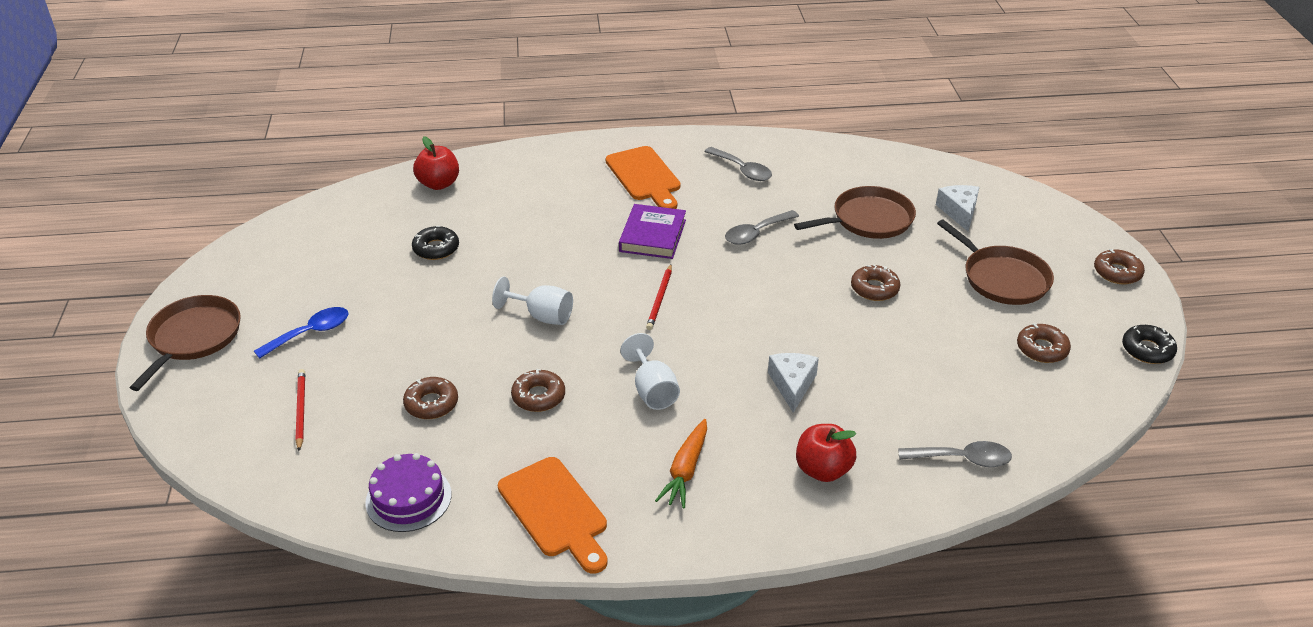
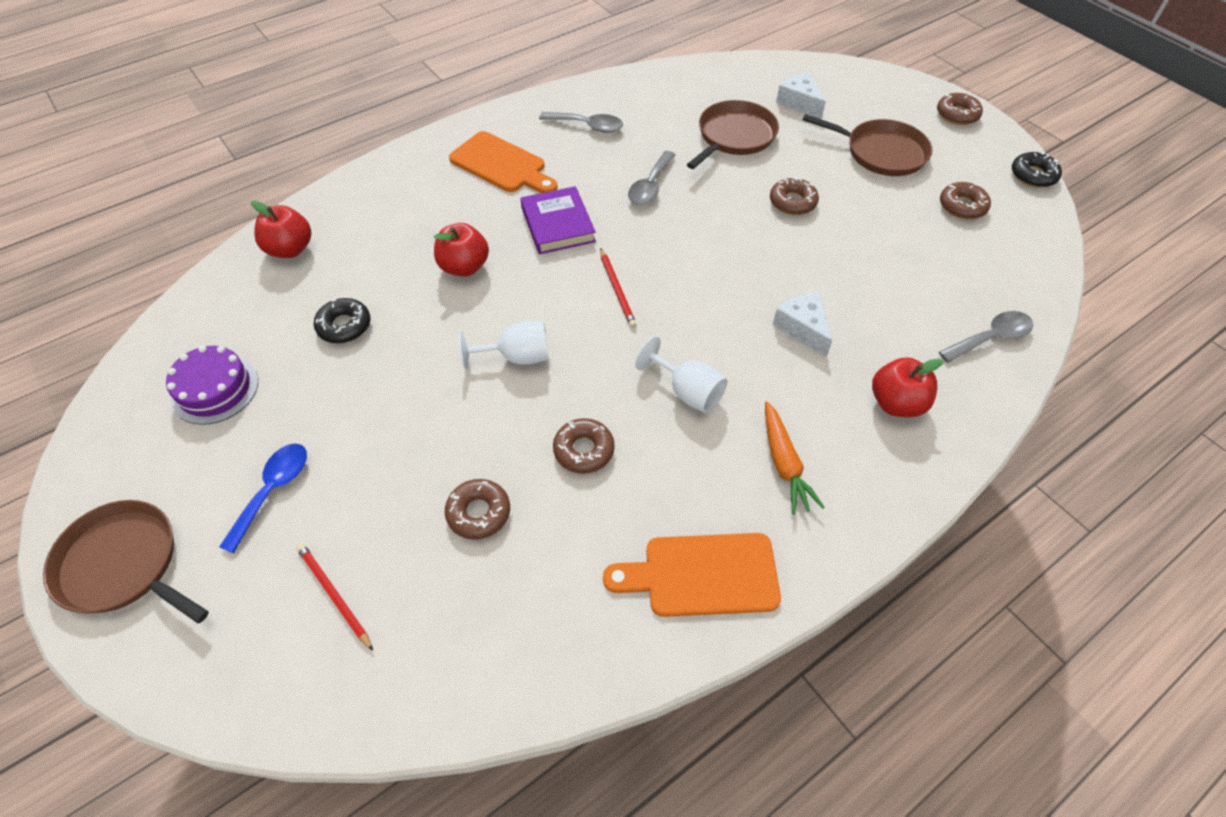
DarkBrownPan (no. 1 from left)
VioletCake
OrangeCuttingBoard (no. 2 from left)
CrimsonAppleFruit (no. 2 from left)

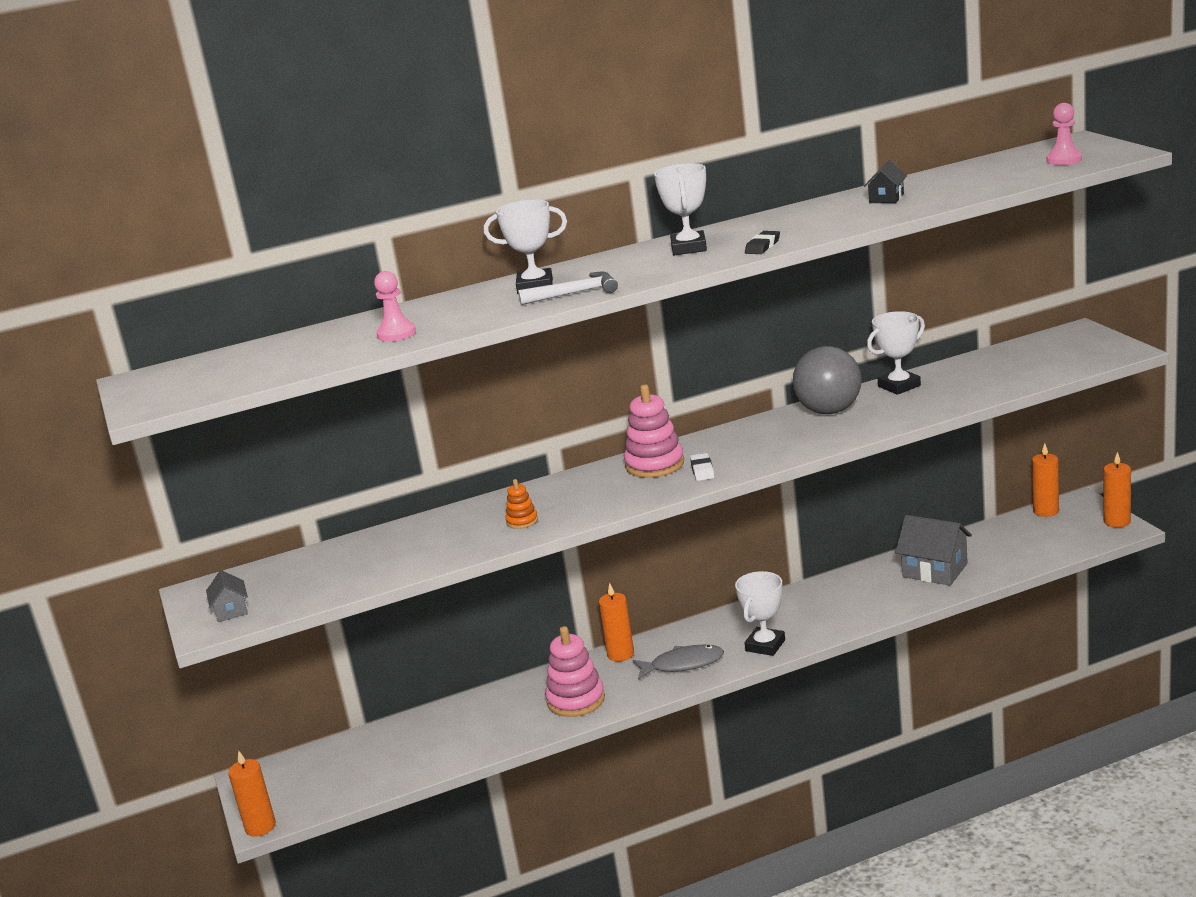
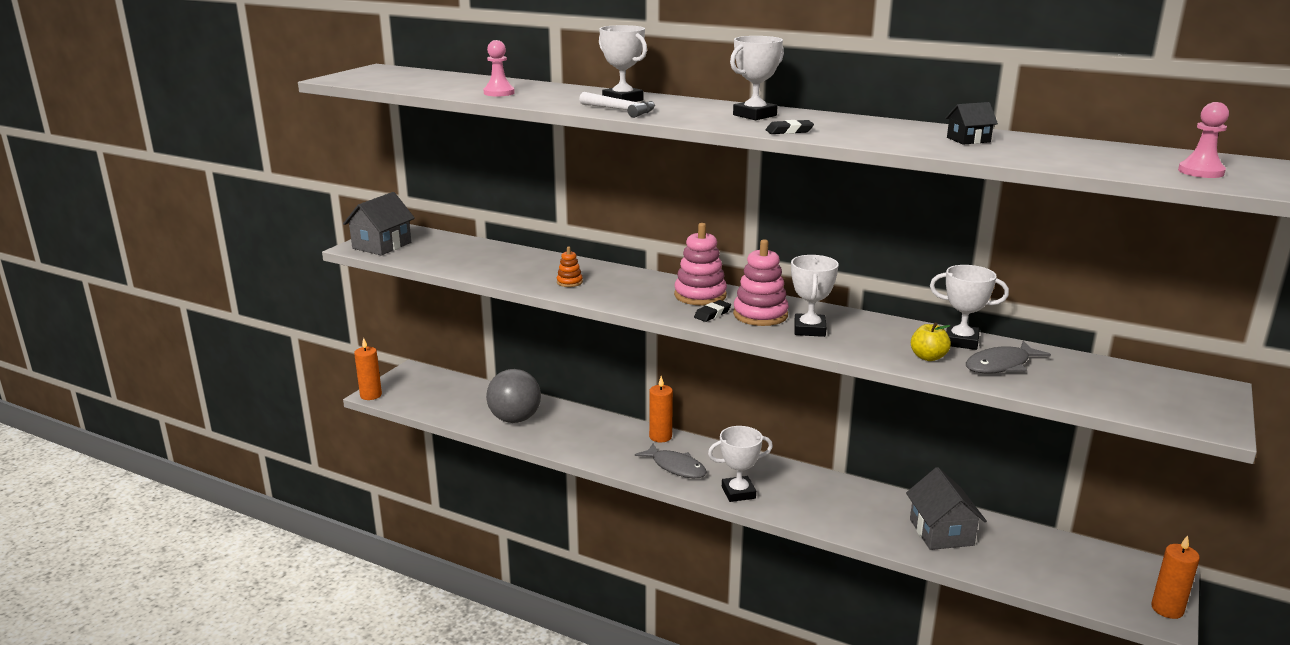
GrayPlayBall
OrangeWaxCandle (no. 3 from left in the first image)
BlackGumEraser (no. 1 from left)
GrayCottage (no. 1 from left)
RosyStackingRings (no. 2 from left)
WhitePrizeCup (no. 4 from left)
BrightYellowAppleFruit
GrayToyFish (no. 2 from left)

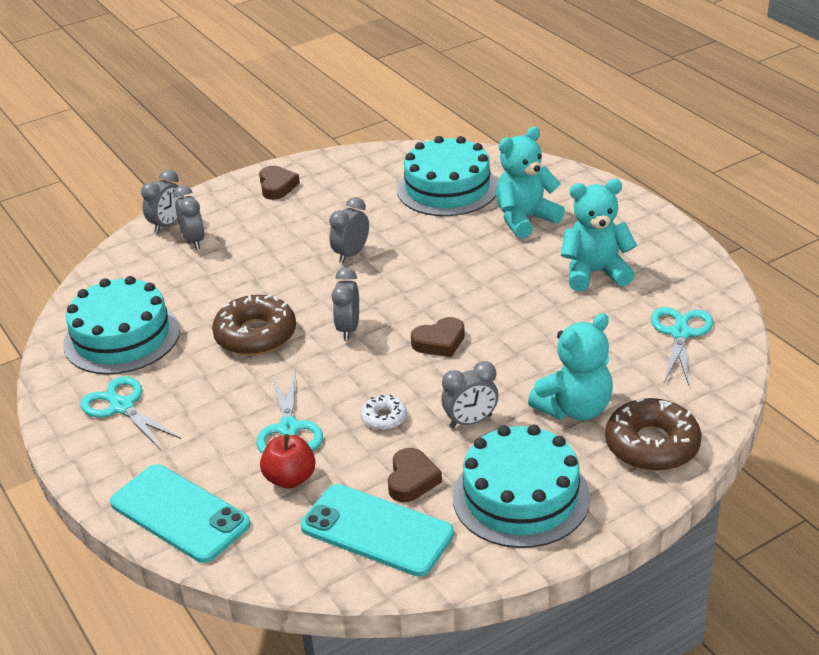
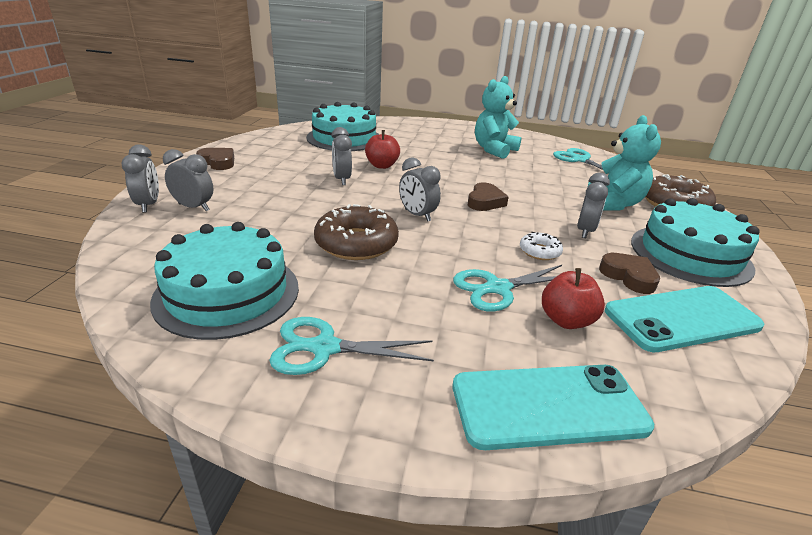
AquaTeddyBear (no. 1 from left in the first image)
AquaScissors (no. 2 from left)
CrimsonAppleFruit (no. 1 from left)

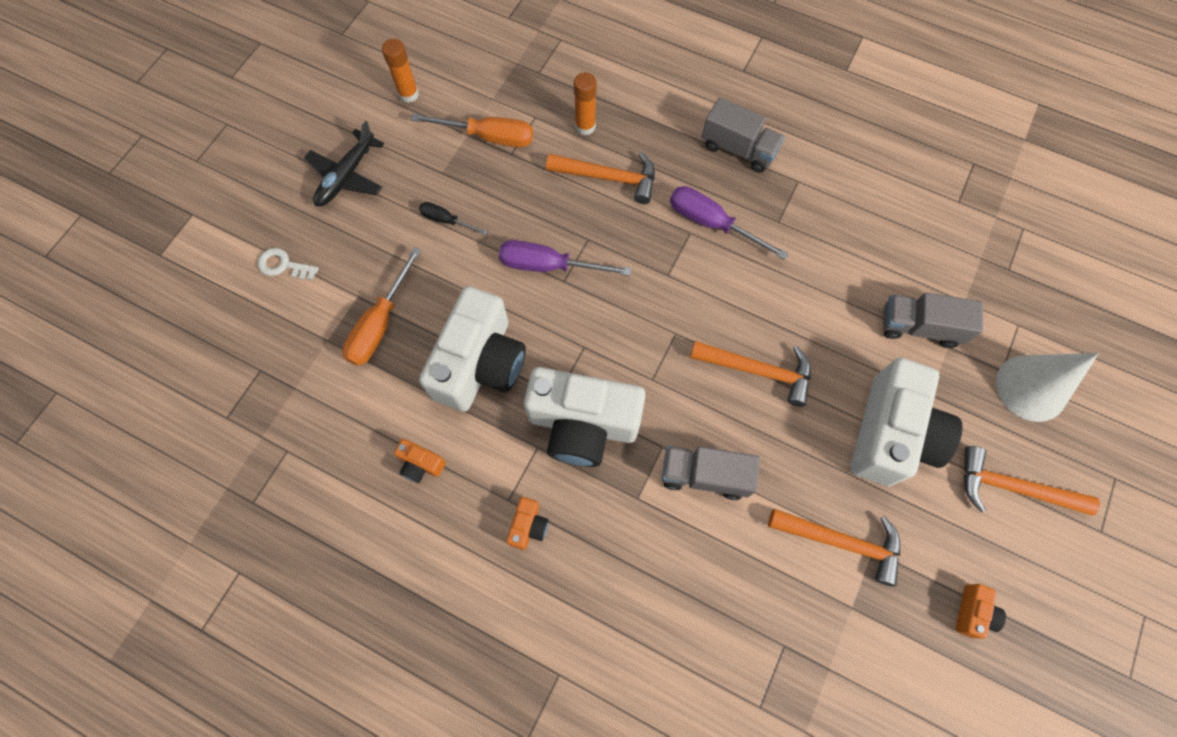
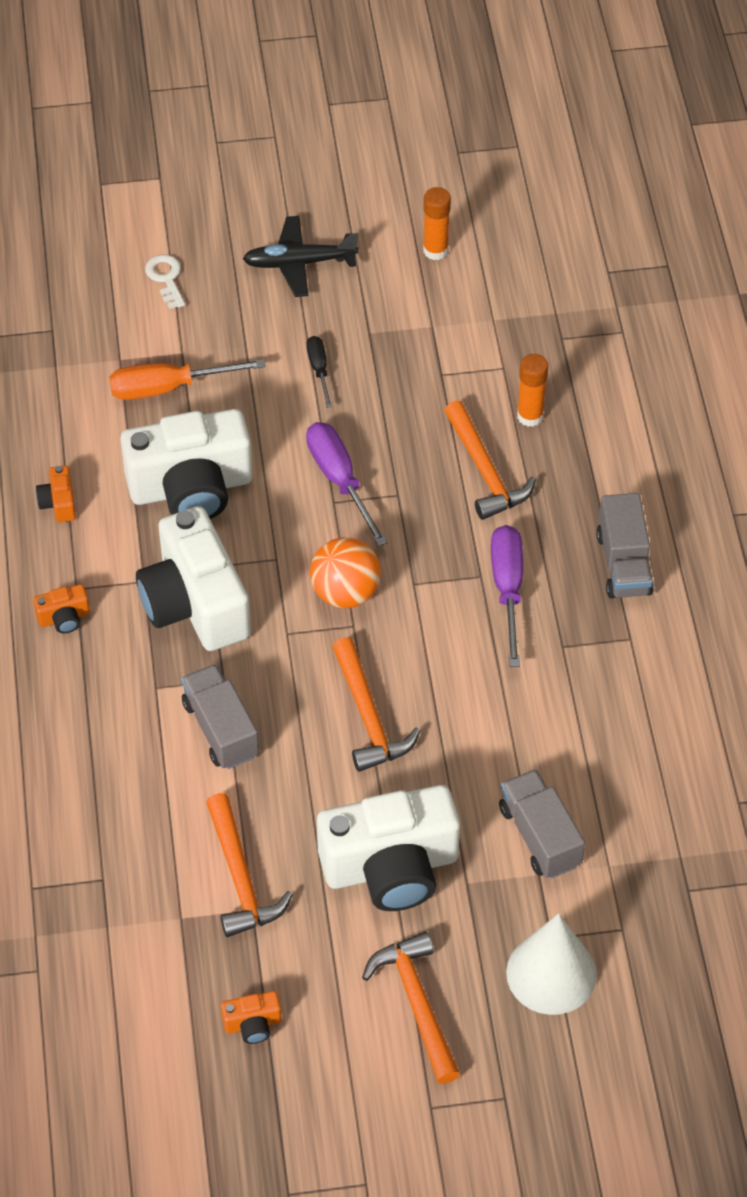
OrangeHandScrewdriver (no. 2 from left in the first image)
OrangePlayBall

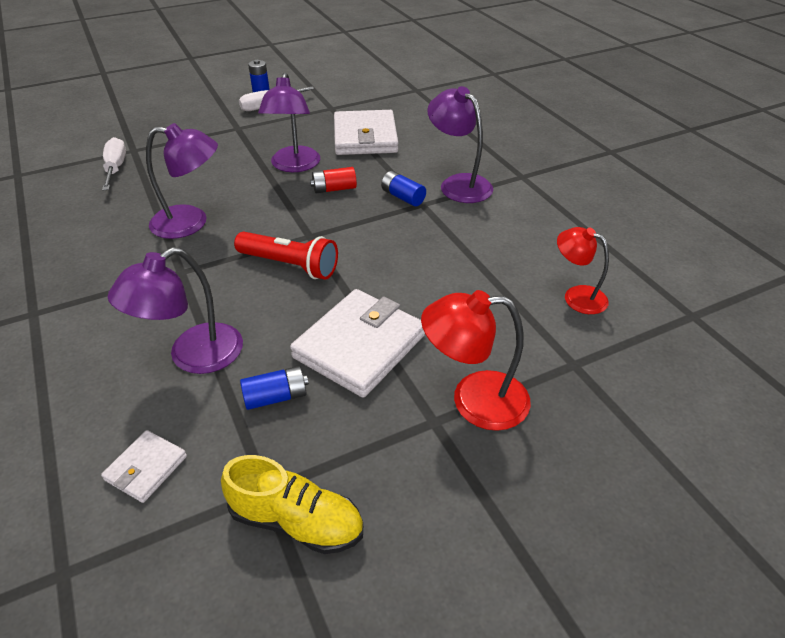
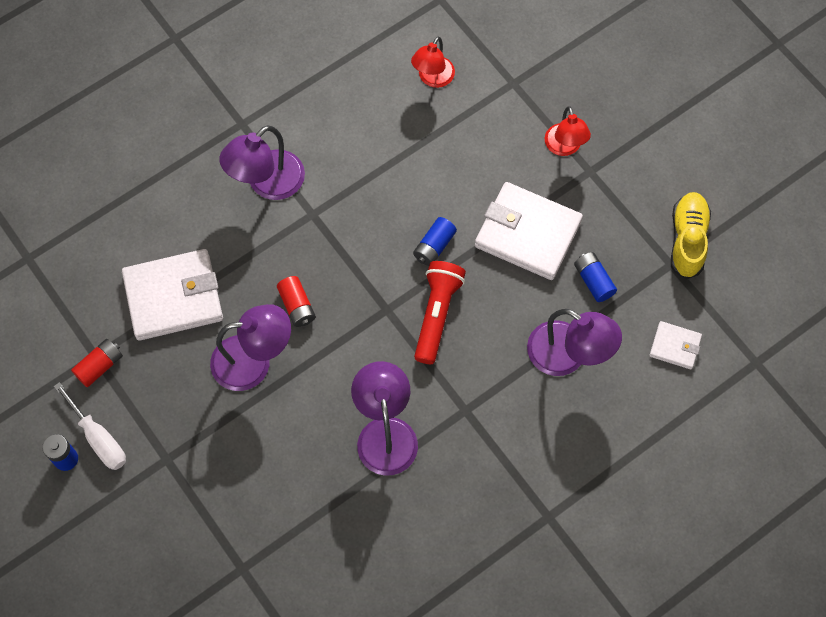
WhiteHandScrewdriver (no. 1 from left in the first image)
CobaltBattery (no. 2 from left)
CrimsonLamp (no. 2 from left)
CrimsonBattery (no. 1 from left)

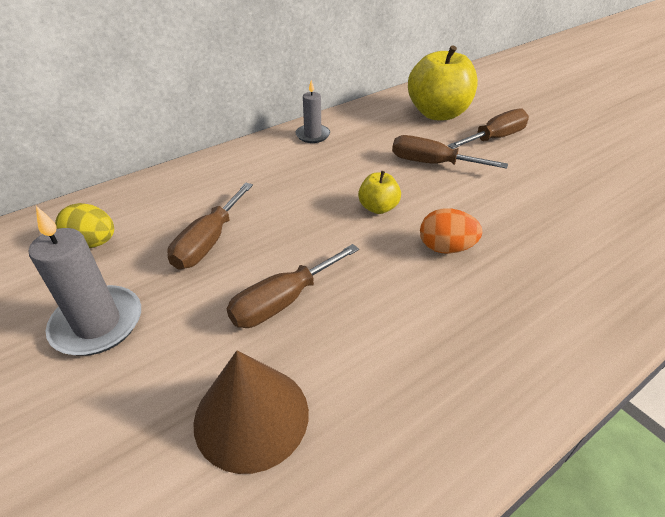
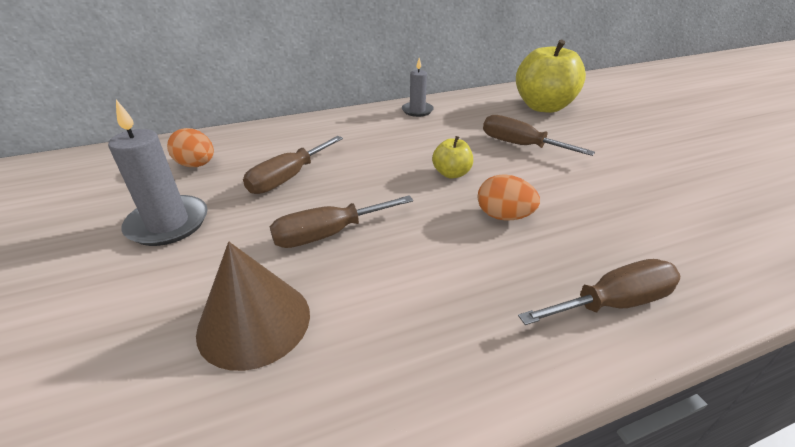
DarkBrownHandScrewdriver (no. 4 from left)
OrangeToyEgg (no. 1 from left)

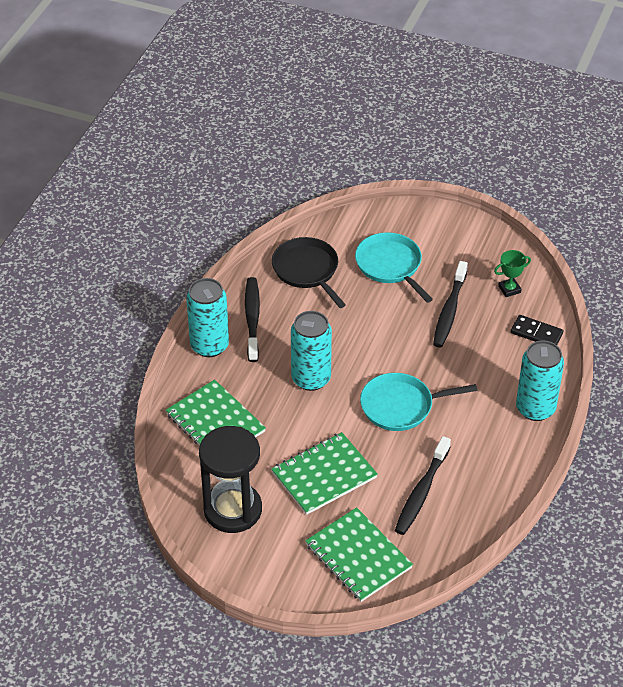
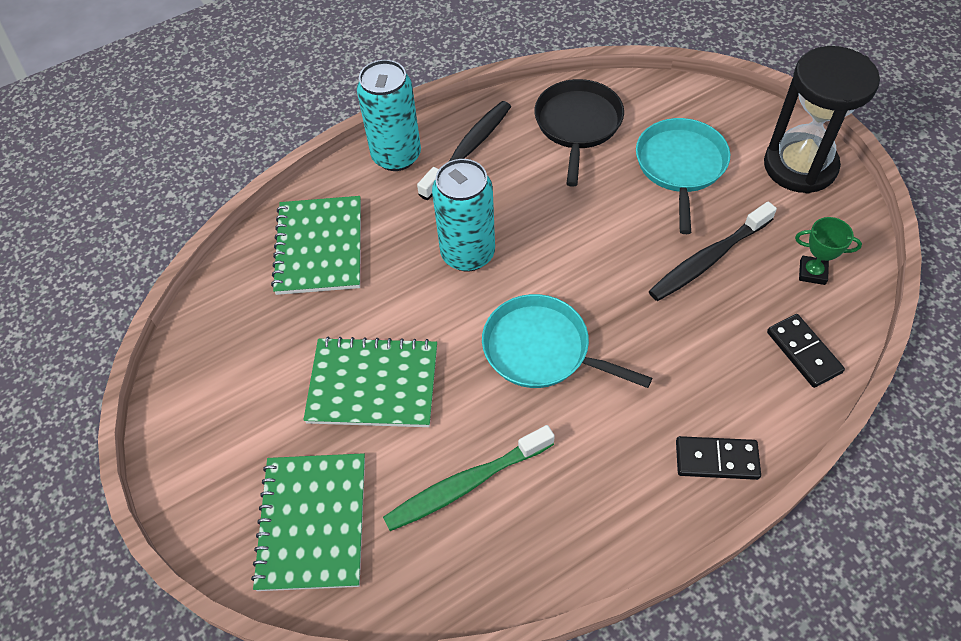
BlackDominoTile (no. 1 from left)
BlackSandglass
LeafGreenDentalBrush

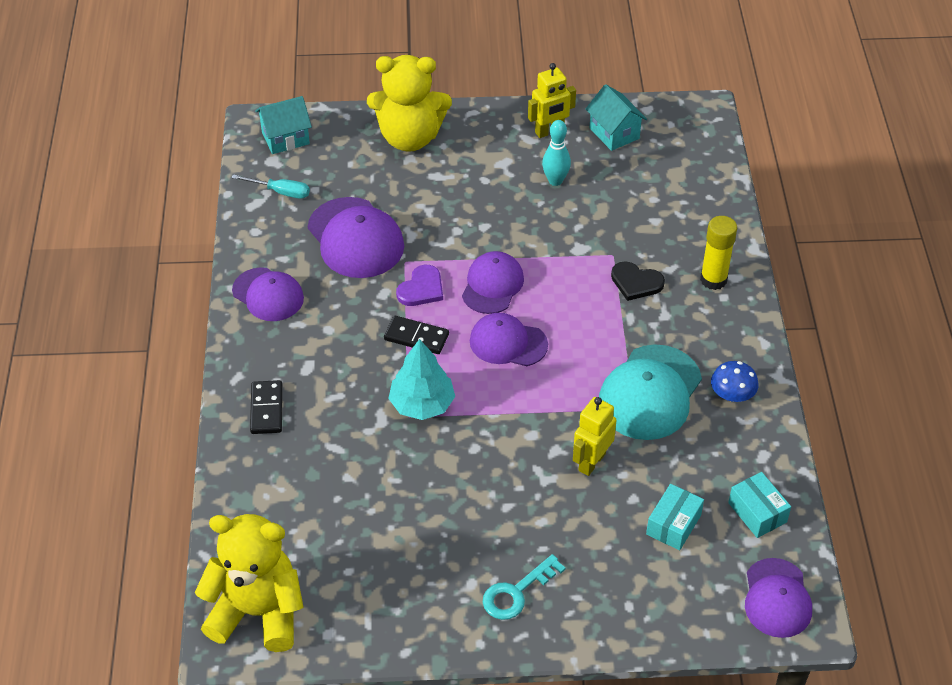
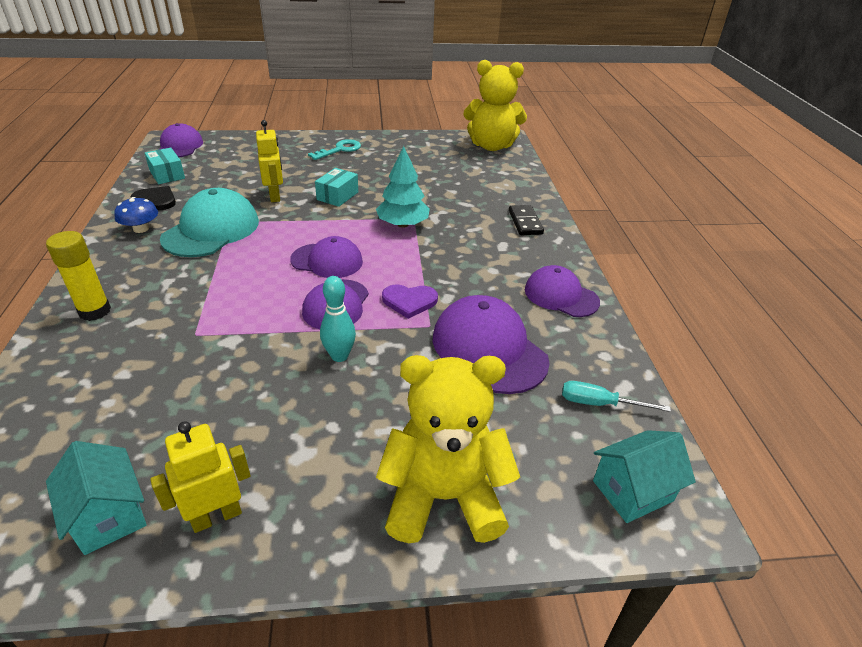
AquaTenpin
BlackLoveHeart
VioletLoveHeart
BlackDominoTile (no. 2 from left in the first image)
BrightYellowToyRobot (no. 2 from left)
AquaParcel (no. 2 from left)

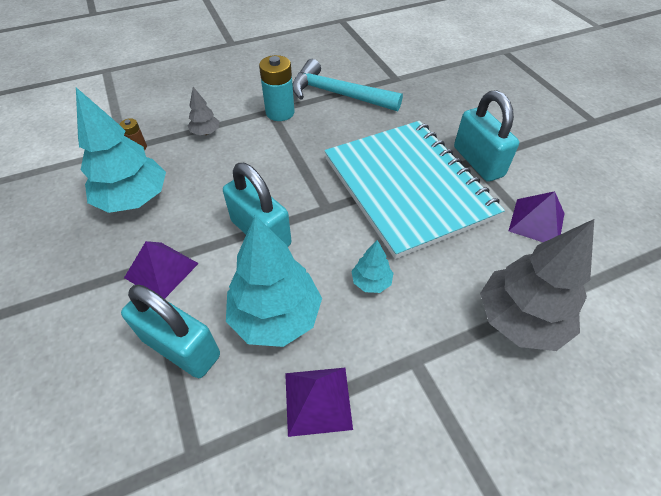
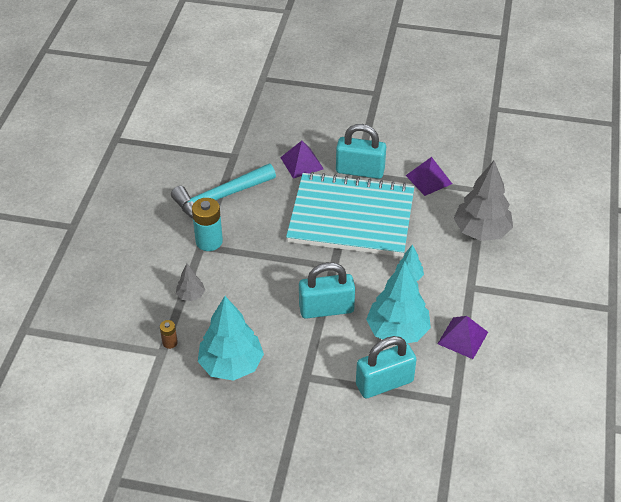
VioletPyramidShape (no. 1 from left)

